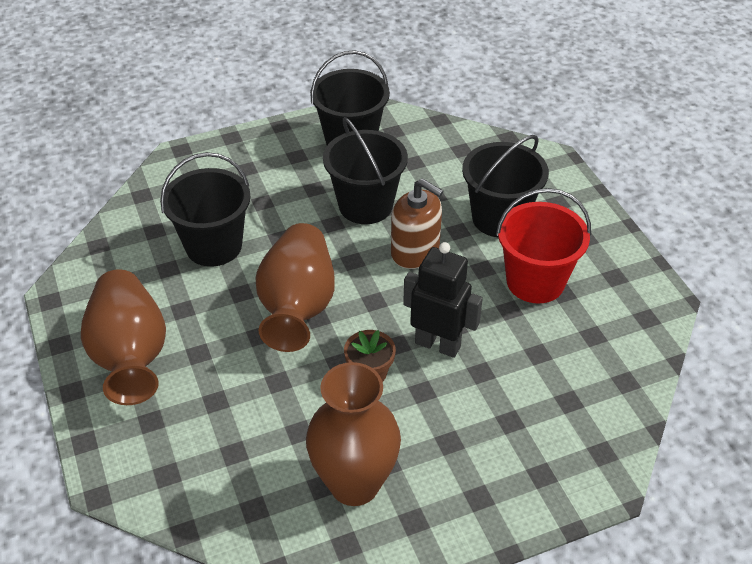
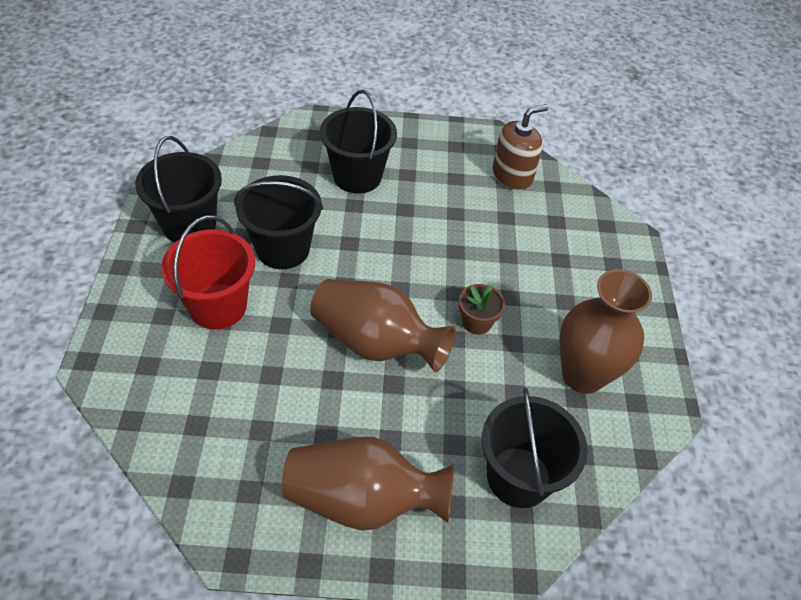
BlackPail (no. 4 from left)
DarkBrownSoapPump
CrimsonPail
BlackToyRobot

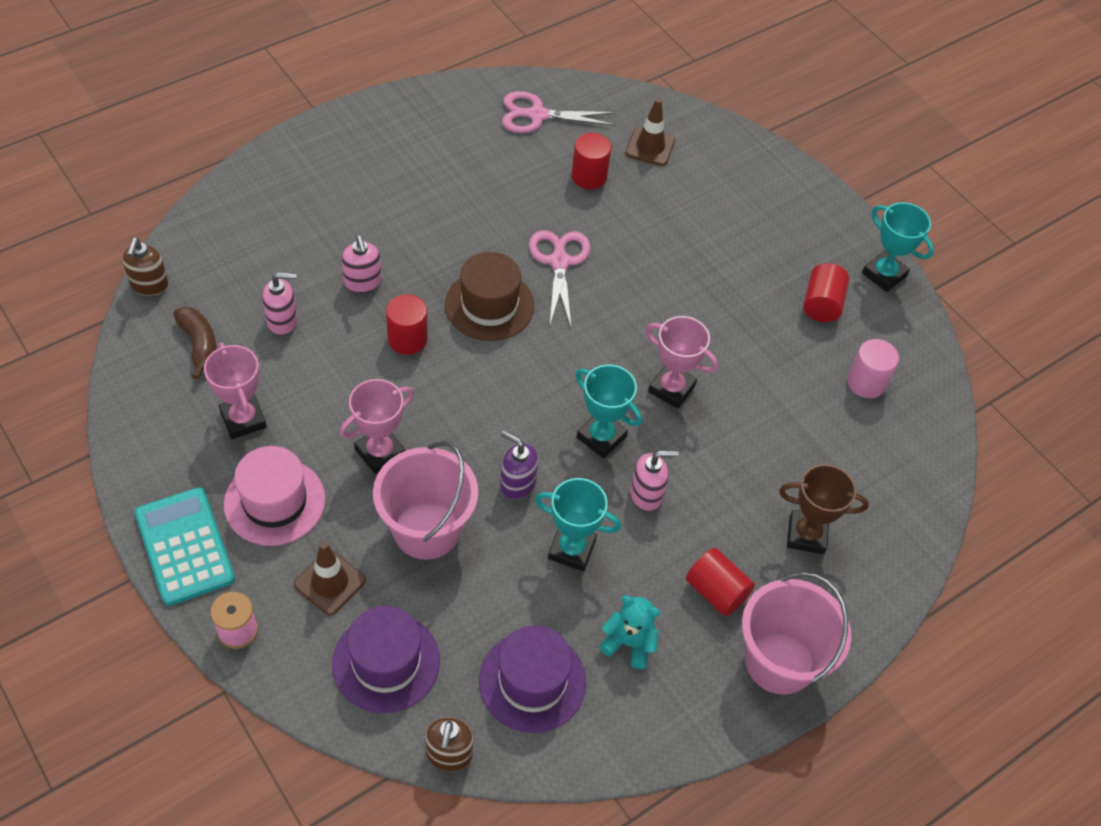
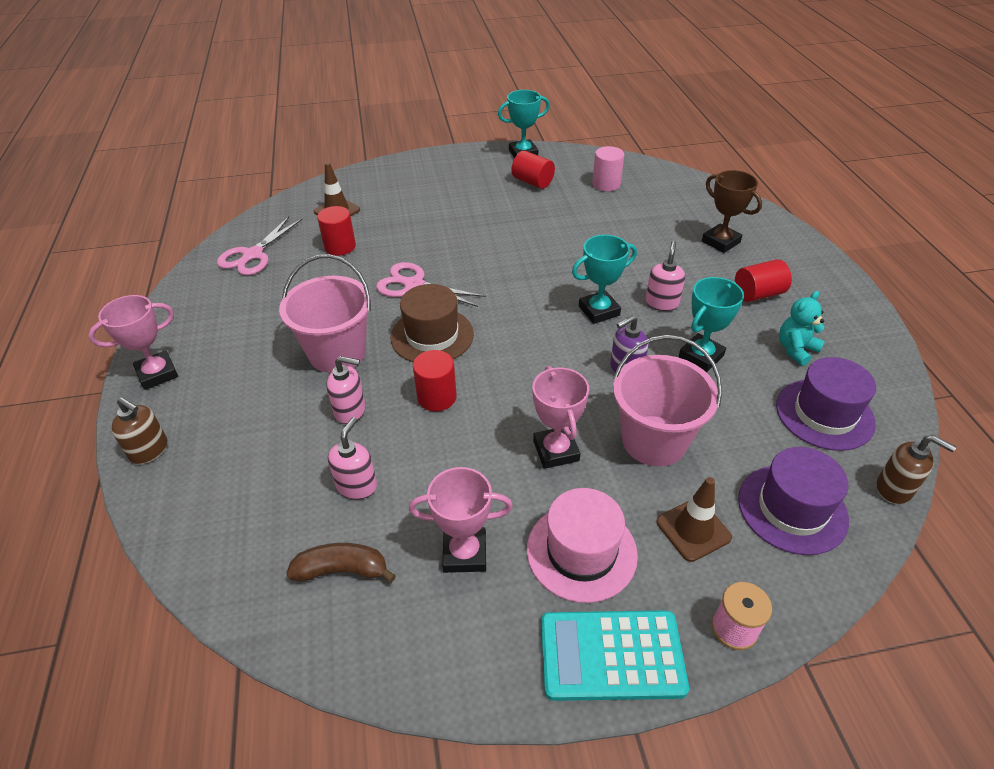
DarkBrownSoapPump (no. 1 from left)
RosyPrizeCup (no. 1 from left)
DarkBrownPrizeCup
RosyPail (no. 1 from left)

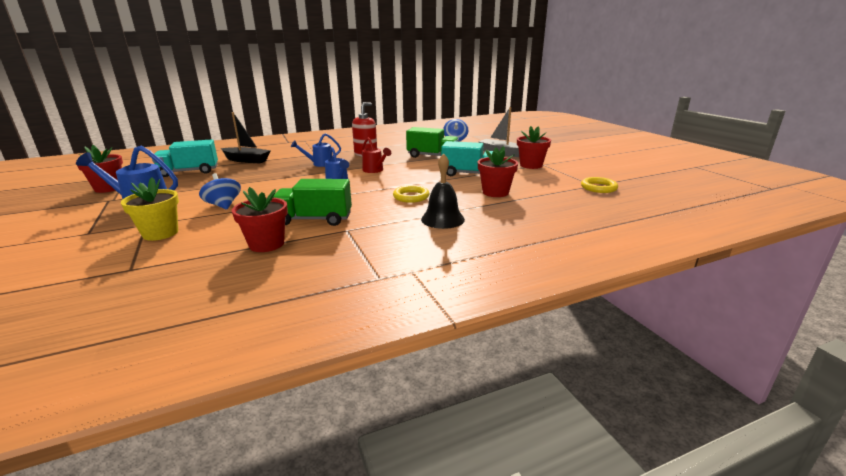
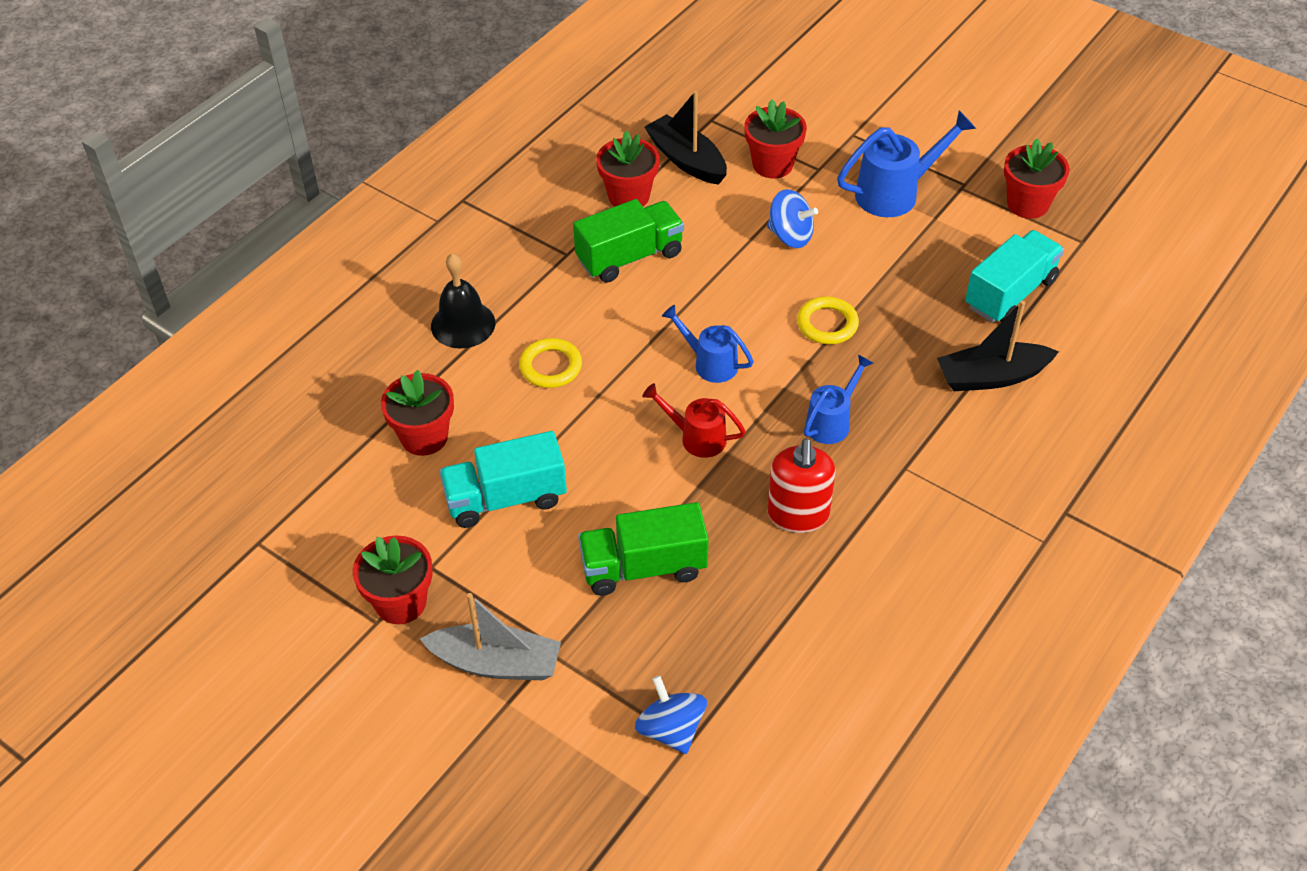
CrimsonFlowerPot (no. 4 from left)
BrightYellowRing (no. 2 from left)
BlackBoat (no. 1 from left)

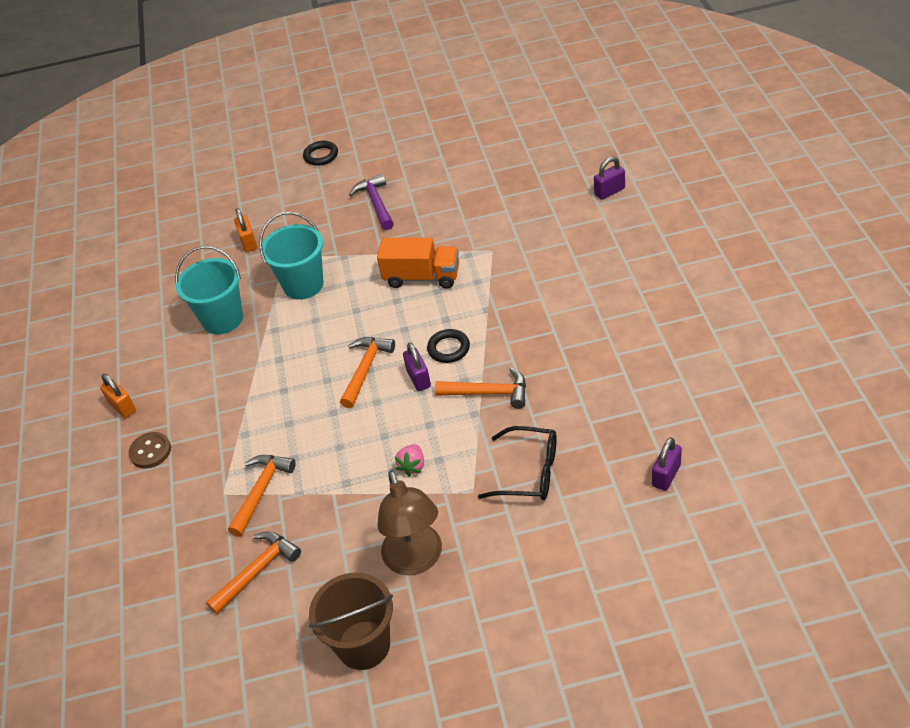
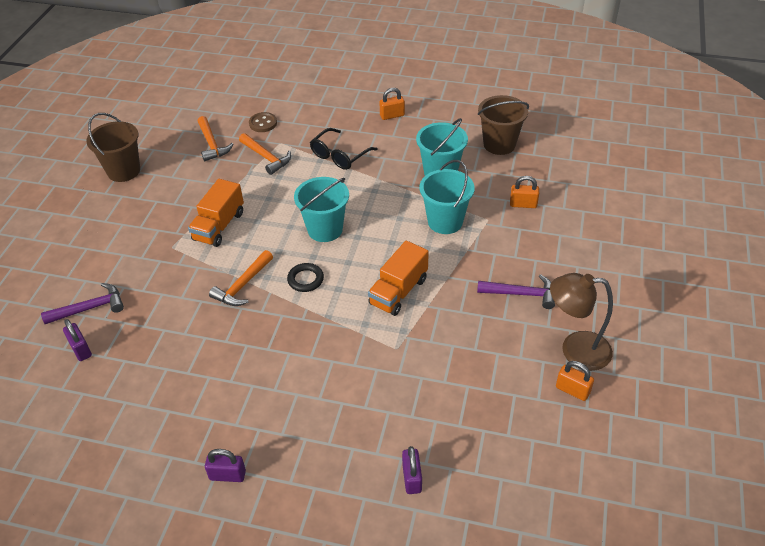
BlackRing (no. 1 from left in the first image)
AquaPail (no. 1 from left)
VioletPadlock (no. 2 from left)
BlackGlasses
DarkBrownSewingButton
OrangeToyTruck (no. 1 from left)
DarkBrownLamp
DarkBrownPail (no. 2 from left)
VioletHammer (no. 1 from left)
OrangePadlock (no. 3 from left)

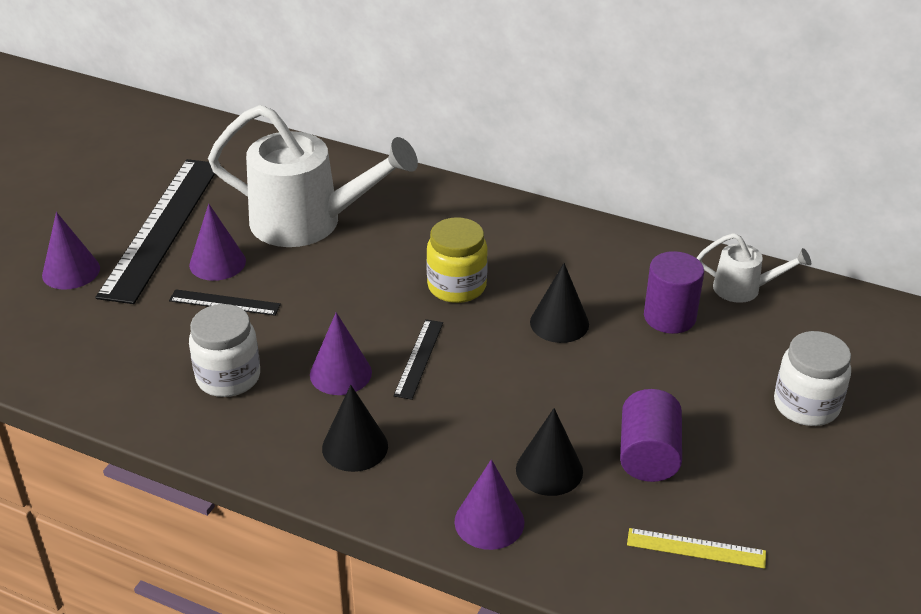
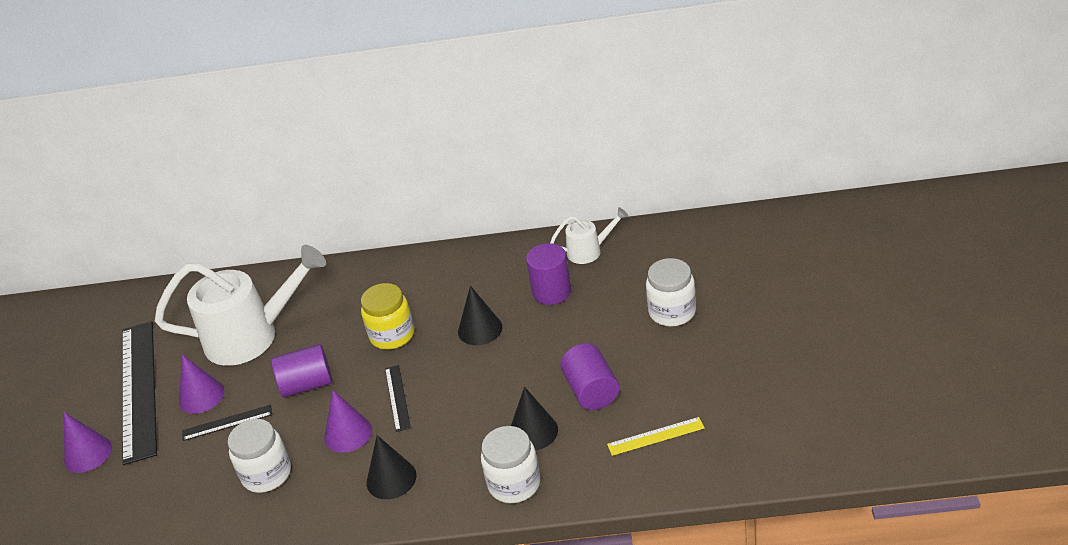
WhiteJar (no. 2 from left)
VioletSolidCylinder (no. 1 from left)

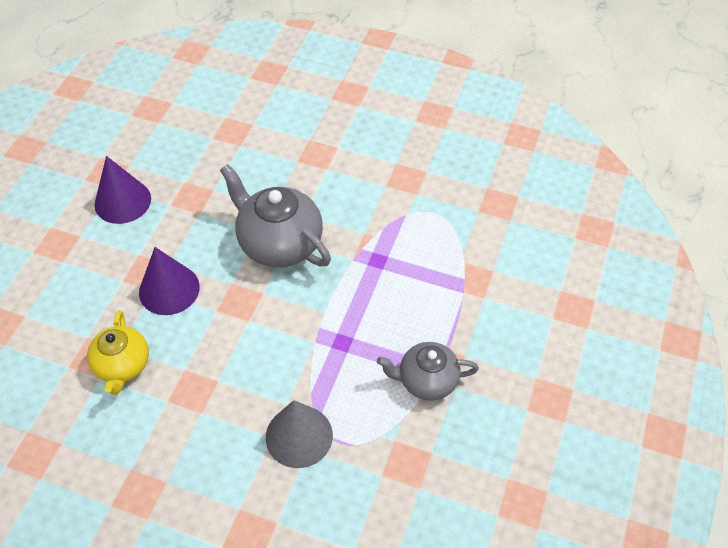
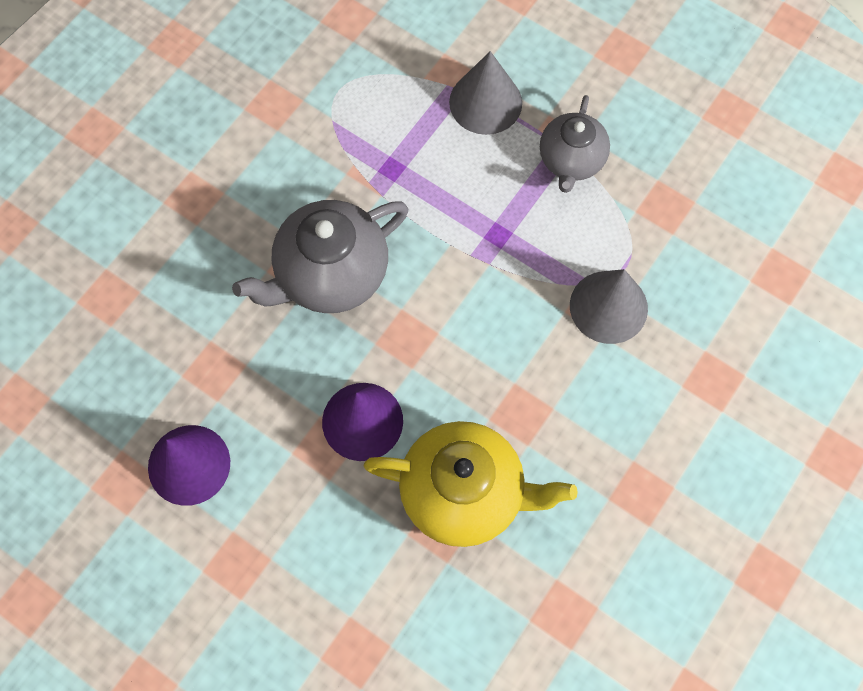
BrightYellowTeapot
GrayConeShape (no. 1 from left)

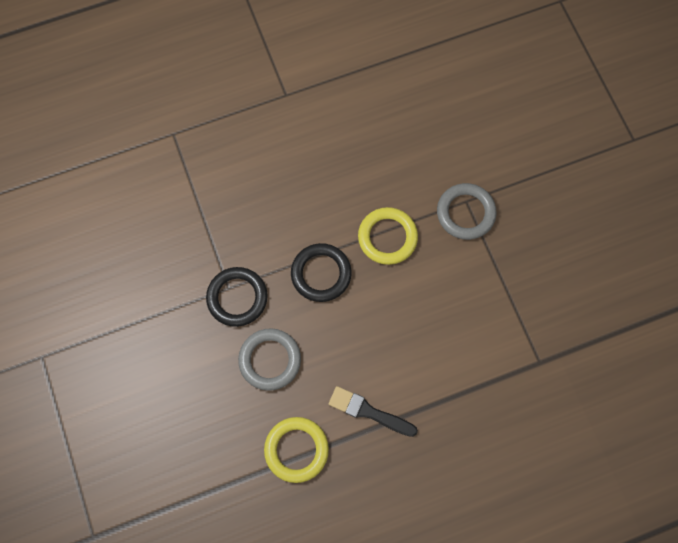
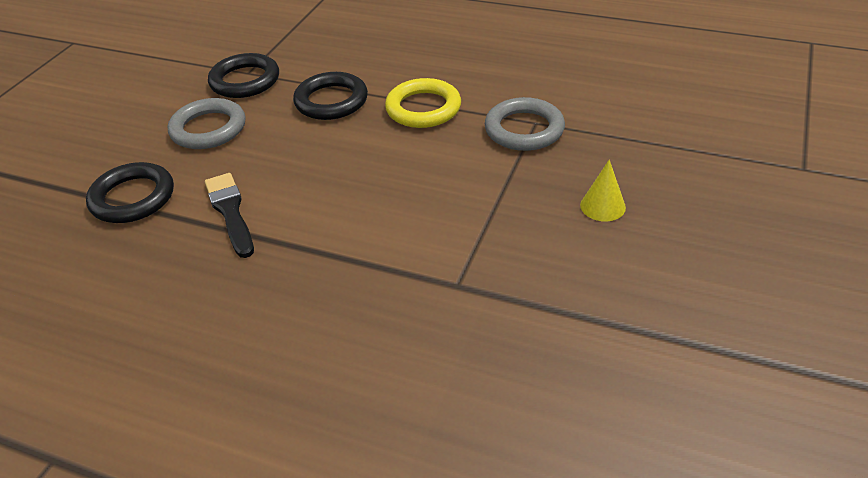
BlackRing (no. 1 from left)
BrightYellowConeShape

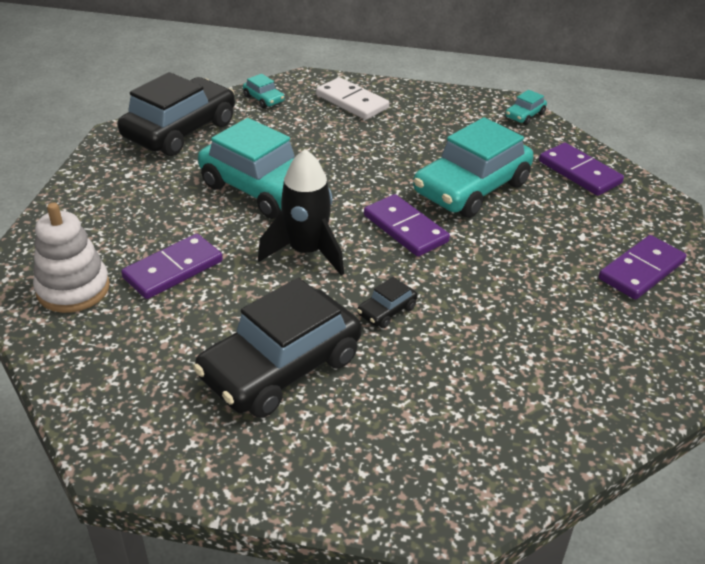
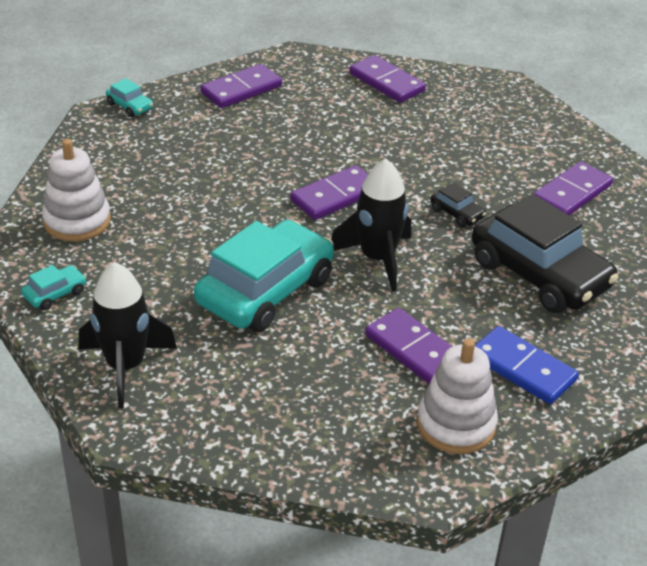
BlackToyRocket (no. 1 from left)
WhiteStackingRings (no. 1 from left)
AquaAutomobile (no. 3 from left in the first image)
VioletDominoTile (no. 5 from left)
CobaltDominoTile

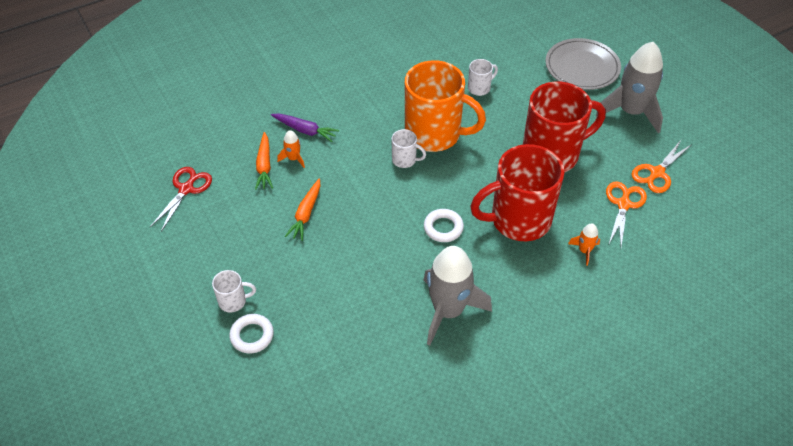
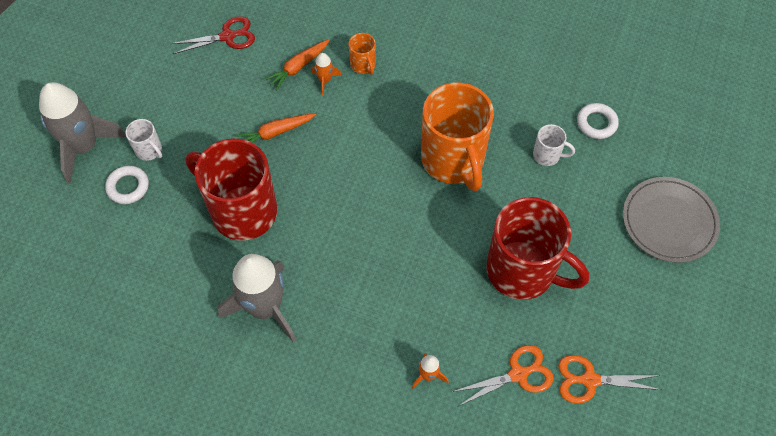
GrayToyRocket (no. 1 from left)
OrangeTeaMug (no. 1 from left)
WhiteTeaMug (no. 2 from left in the first image)
CrimsonTeaMug (no. 1 from left)
WhiteRing (no. 2 from left)

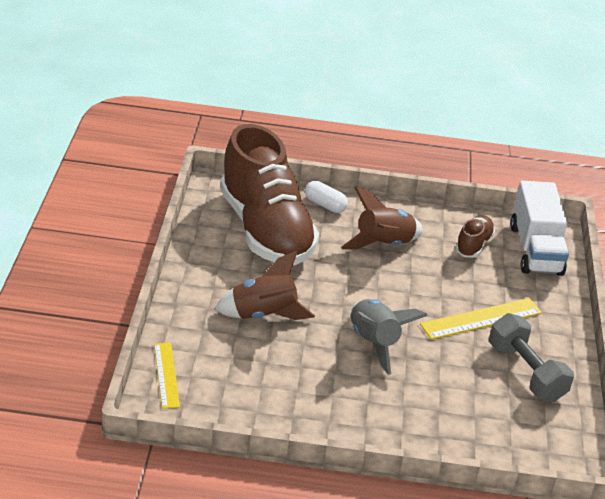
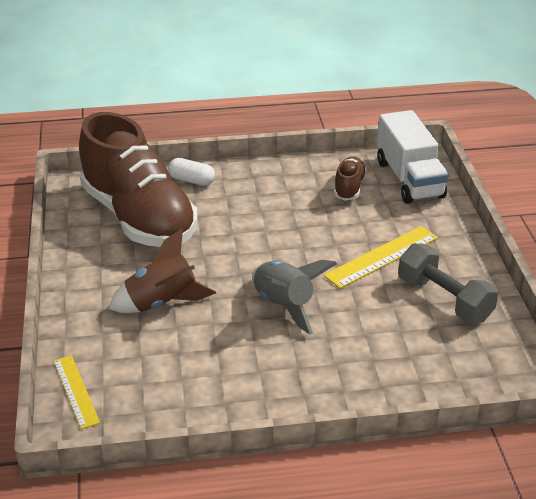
DarkBrownToyRocket (no. 2 from left in the first image)

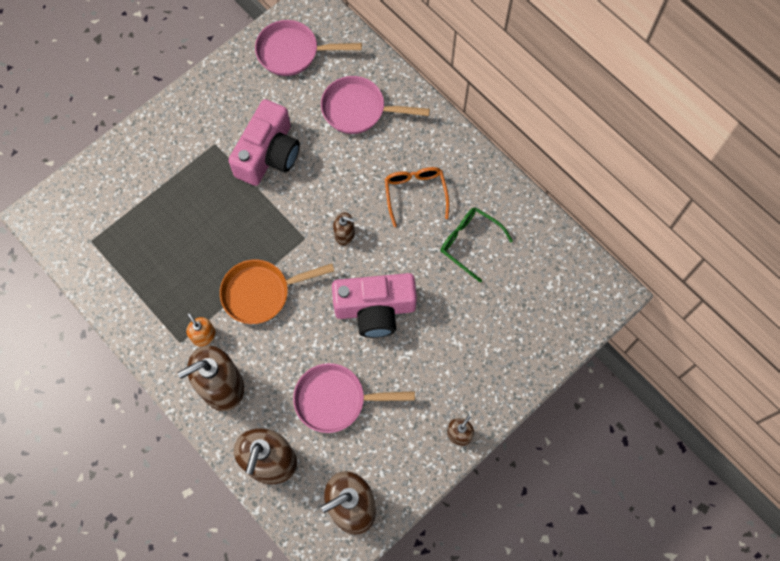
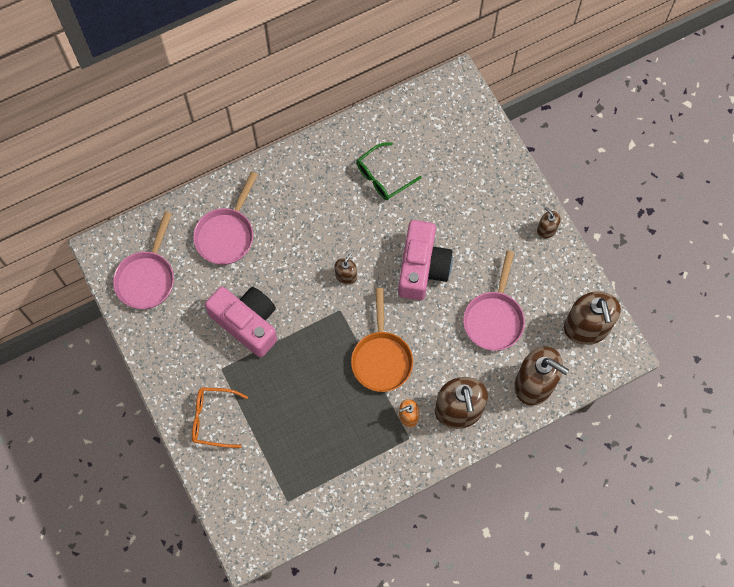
OrangeGlasses

